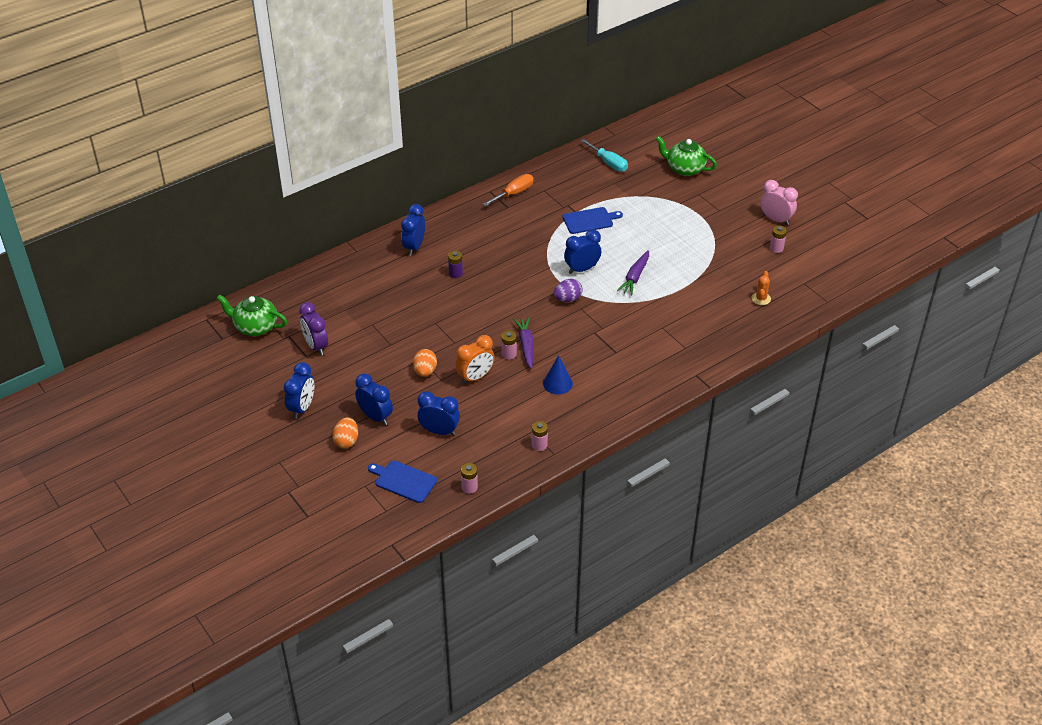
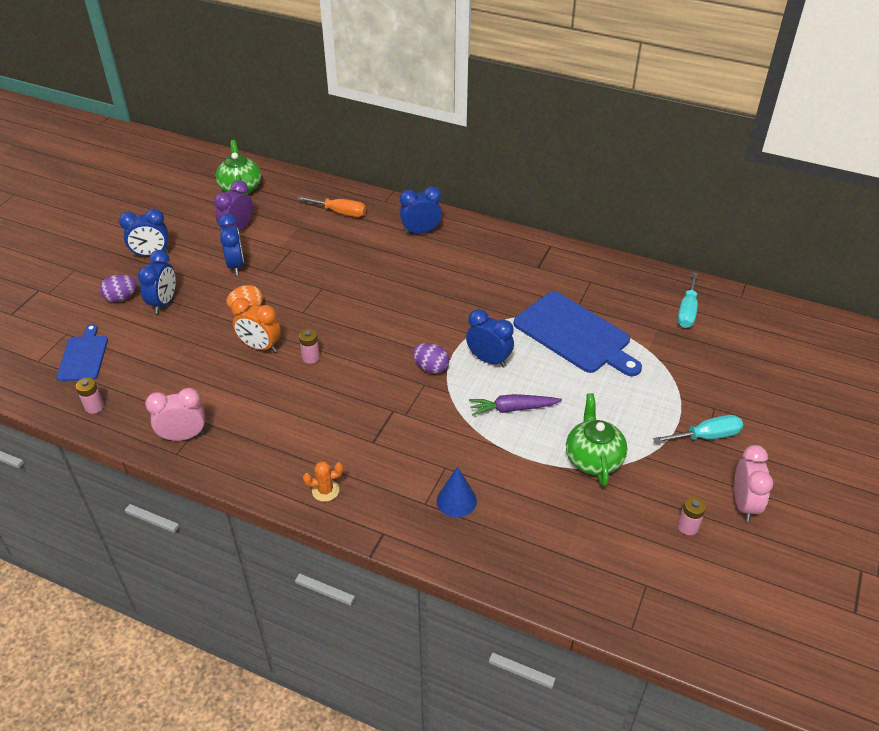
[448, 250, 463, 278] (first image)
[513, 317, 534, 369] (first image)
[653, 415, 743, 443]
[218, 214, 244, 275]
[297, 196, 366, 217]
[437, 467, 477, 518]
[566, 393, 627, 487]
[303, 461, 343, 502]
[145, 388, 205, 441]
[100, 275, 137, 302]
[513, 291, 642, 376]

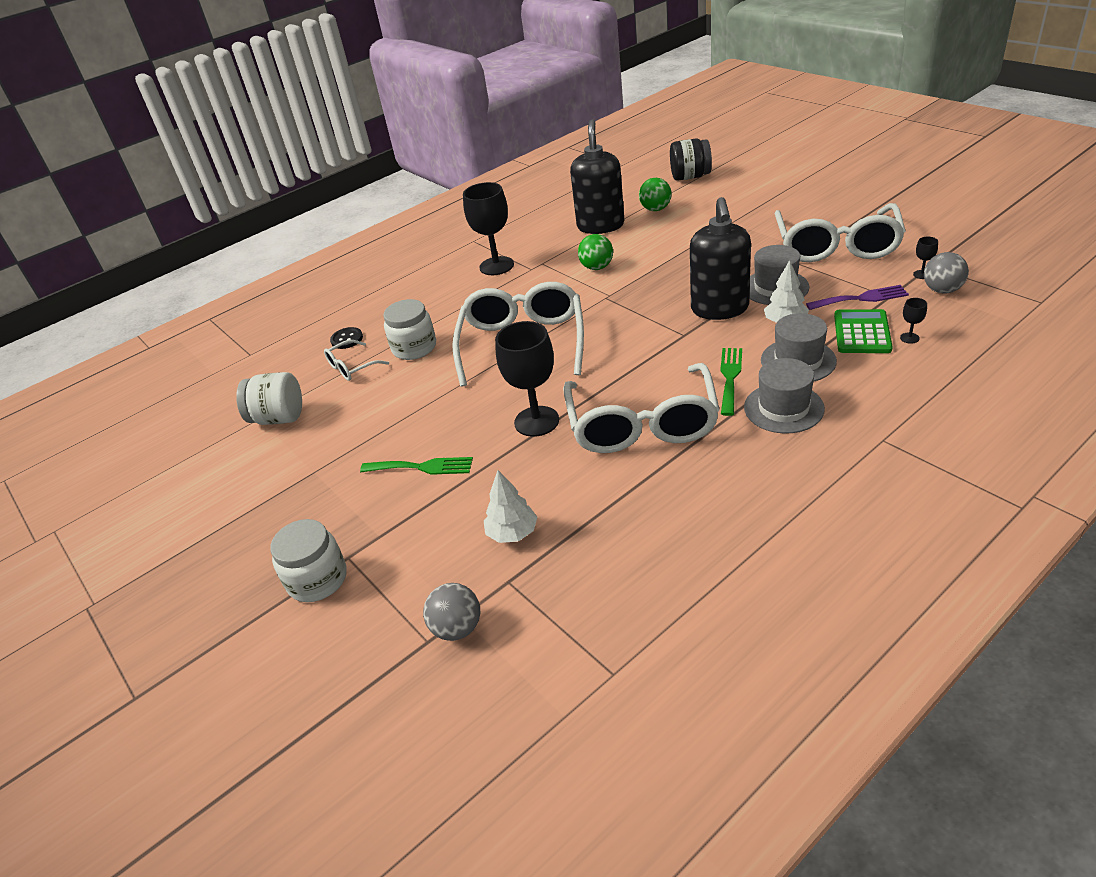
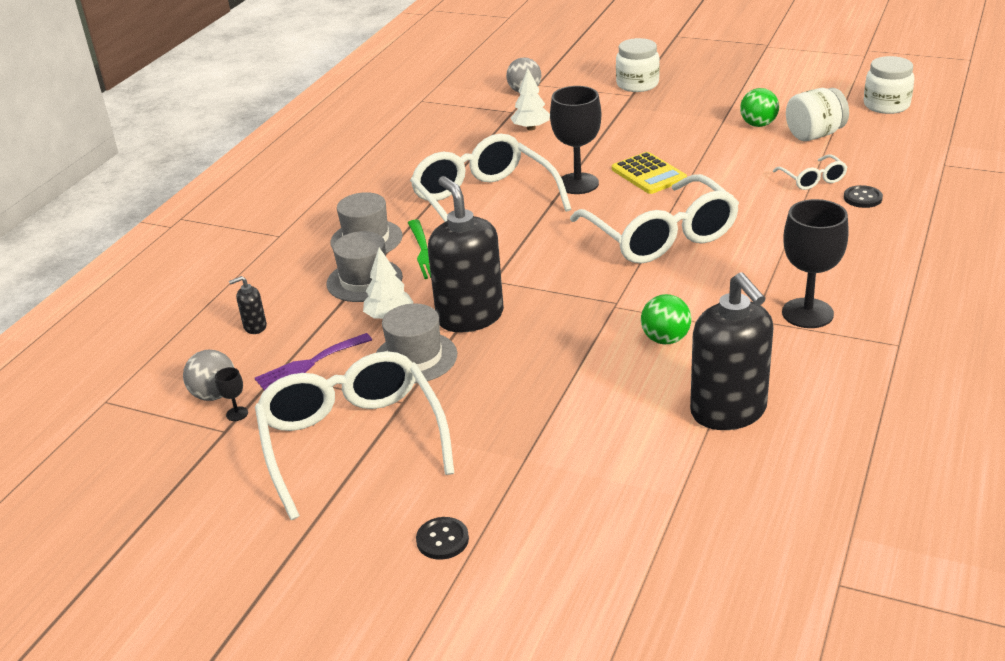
[360, 457, 473, 475] (first image)
[670, 139, 712, 181] (first image)
[834, 309, 893, 353] (first image)
[416, 517, 469, 560]
[612, 152, 687, 194]
[864, 56, 915, 114]
[740, 88, 779, 127]
[229, 276, 267, 334]
[773, 155, 847, 190]

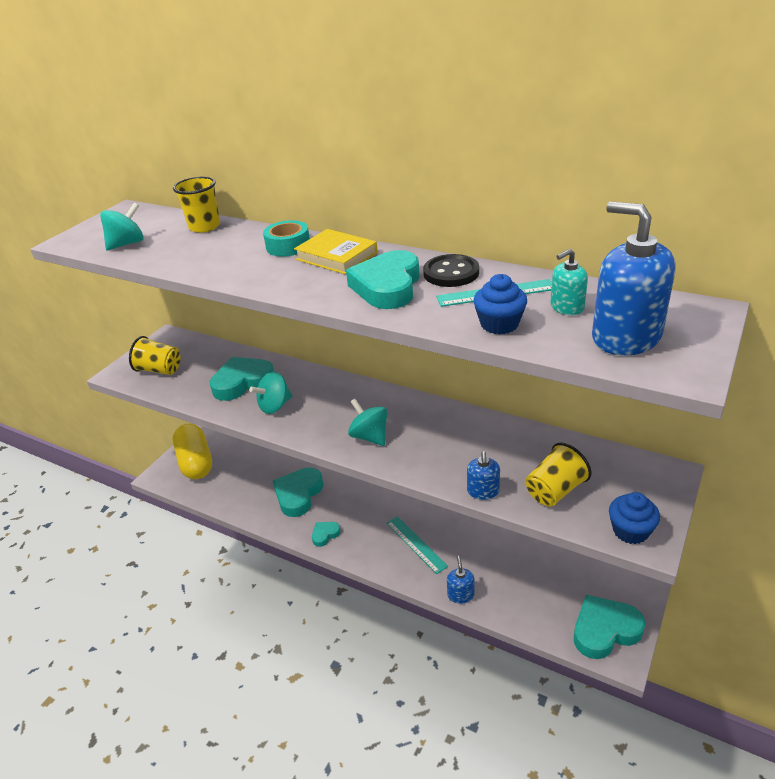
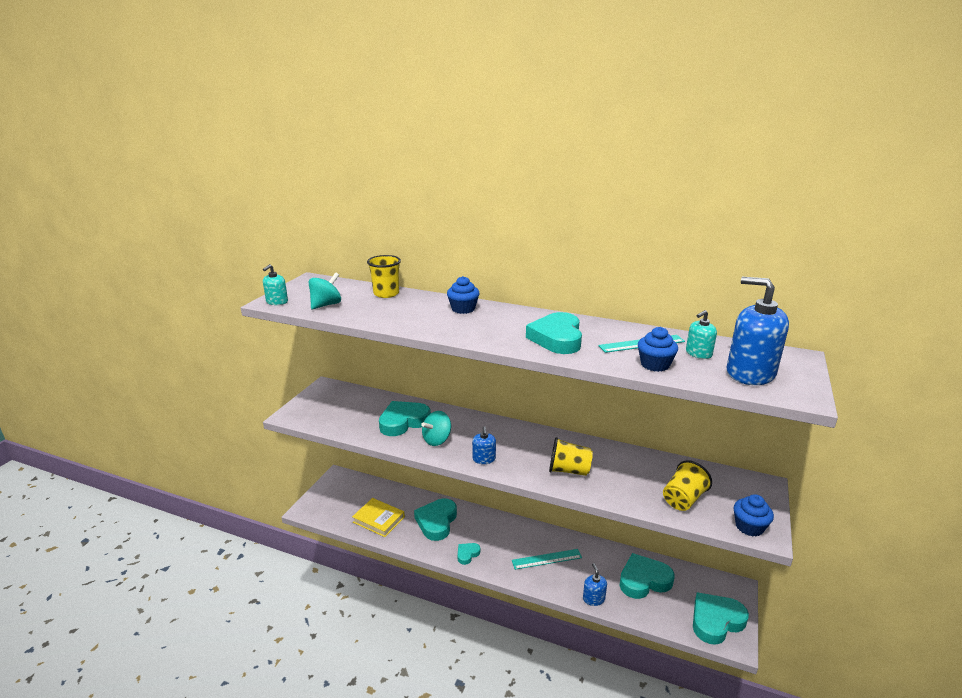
[173, 423, 212, 479] (first image)
[348, 399, 388, 446] (first image)
[423, 254, 479, 287] (first image)
[263, 264, 288, 305]
[619, 553, 674, 599]
[549, 437, 593, 476]
[352, 498, 405, 537]
[472, 426, 496, 464]
[447, 276, 479, 314]
[512, 549, 582, 570]

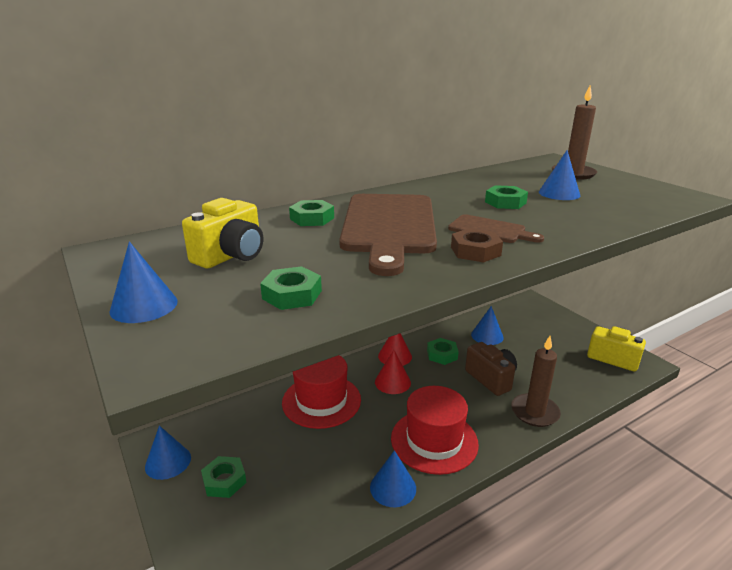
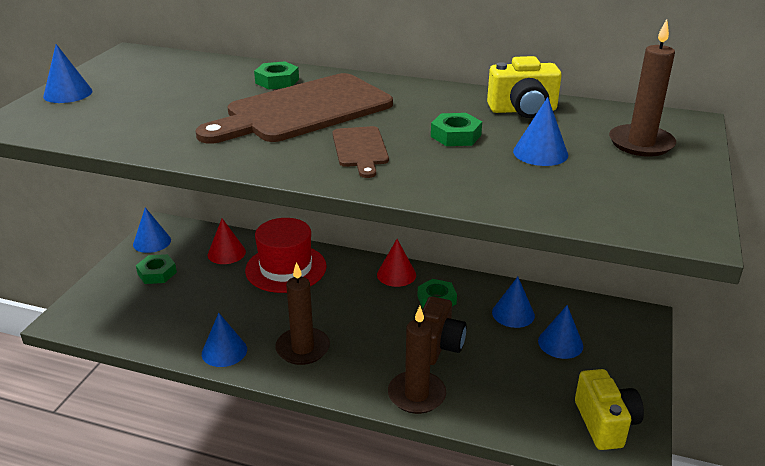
[260, 266, 322, 310] (first image)
[451, 228, 503, 263] (first image)
[538, 305, 583, 359]
[487, 56, 562, 118]
[208, 218, 246, 264]
[275, 262, 330, 365]

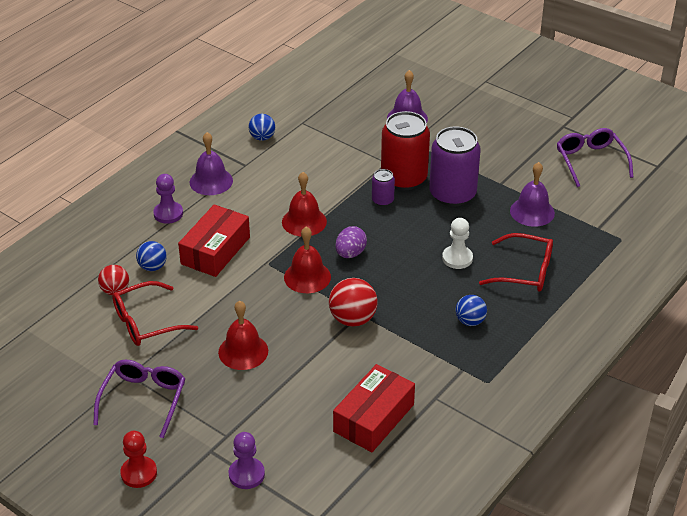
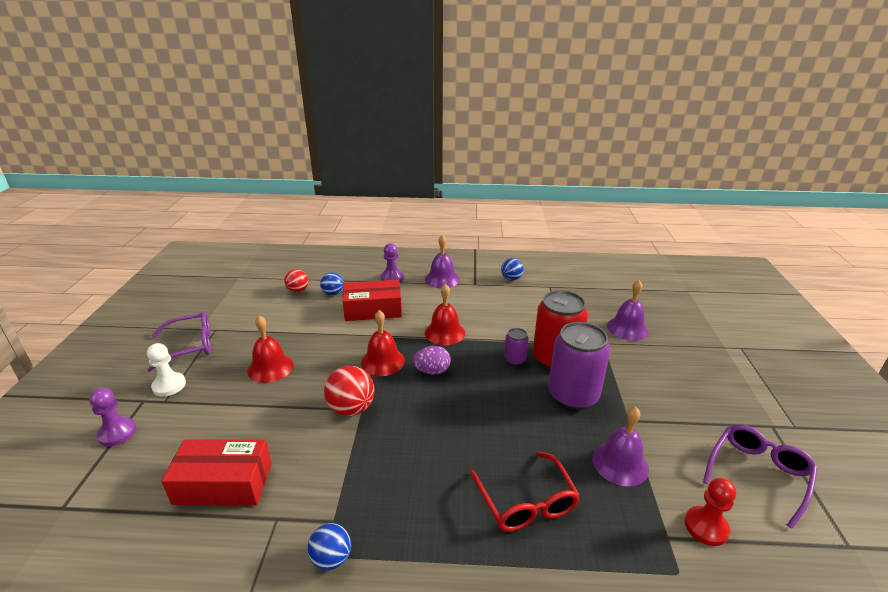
[112, 281, 198, 346] (first image)
[685, 478, 736, 546]
[147, 343, 186, 396]
[308, 523, 351, 570]

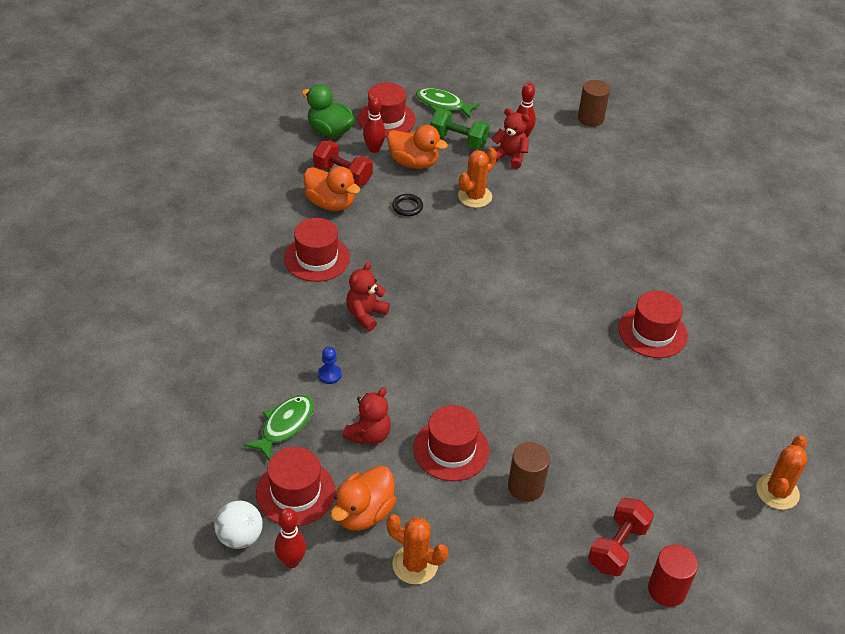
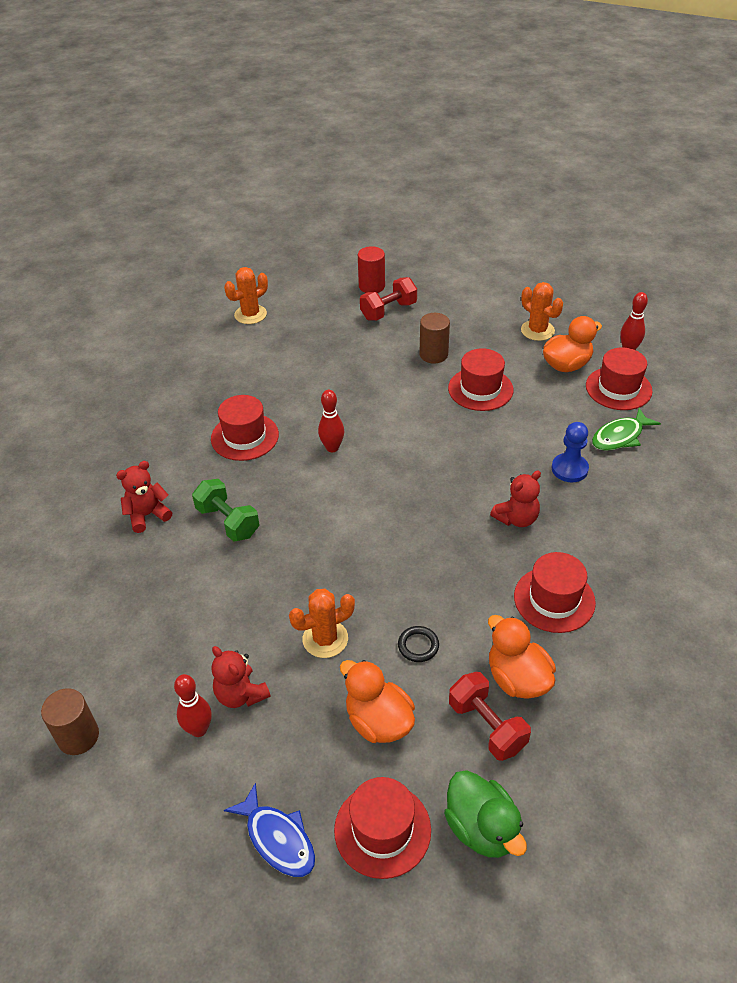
[214, 500, 263, 549] (first image)
[116, 461, 172, 533]
[318, 390, 344, 452]
[192, 479, 259, 542]
[224, 783, 315, 877]
[552, 422, 589, 482]

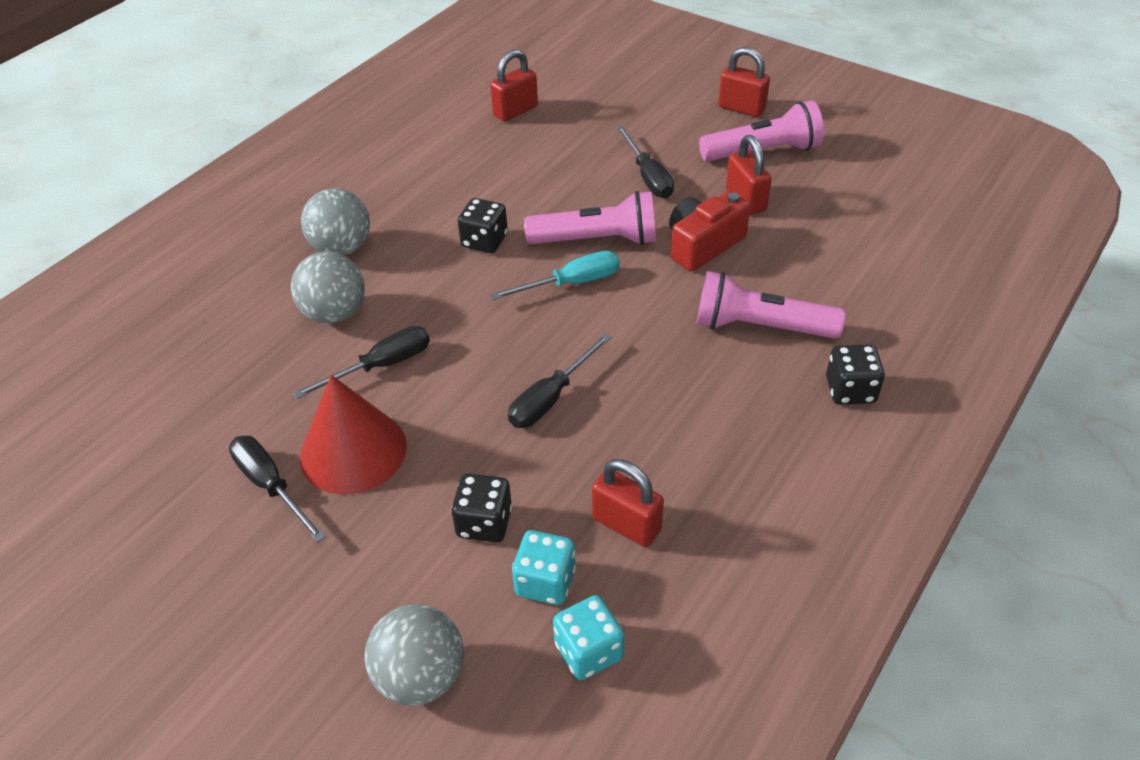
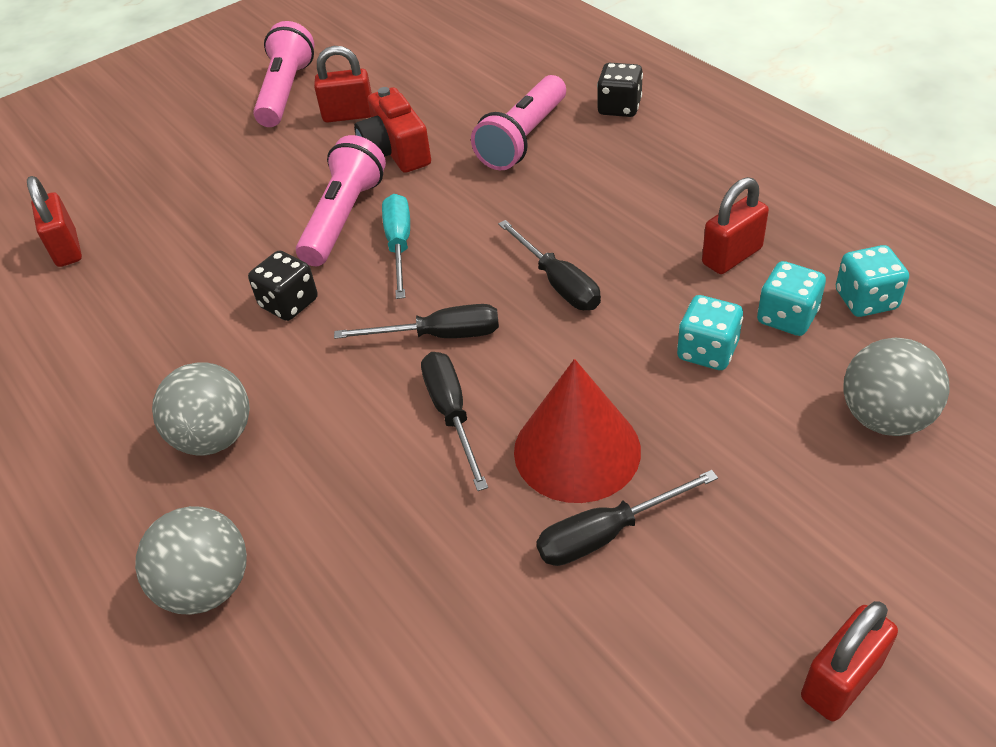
[135, 506, 247, 615]
[334, 304, 499, 339]
[801, 601, 898, 722]
[677, 295, 743, 370]

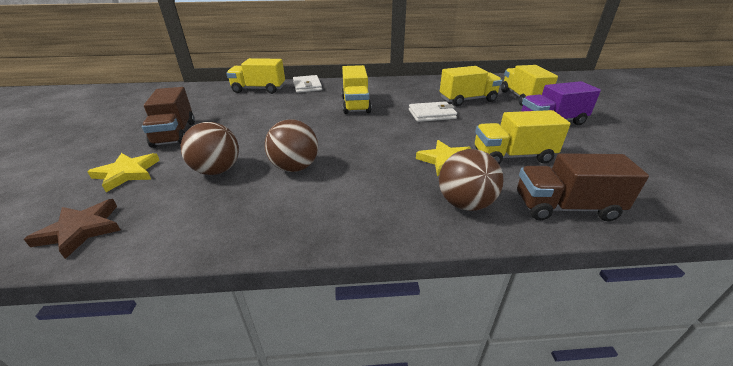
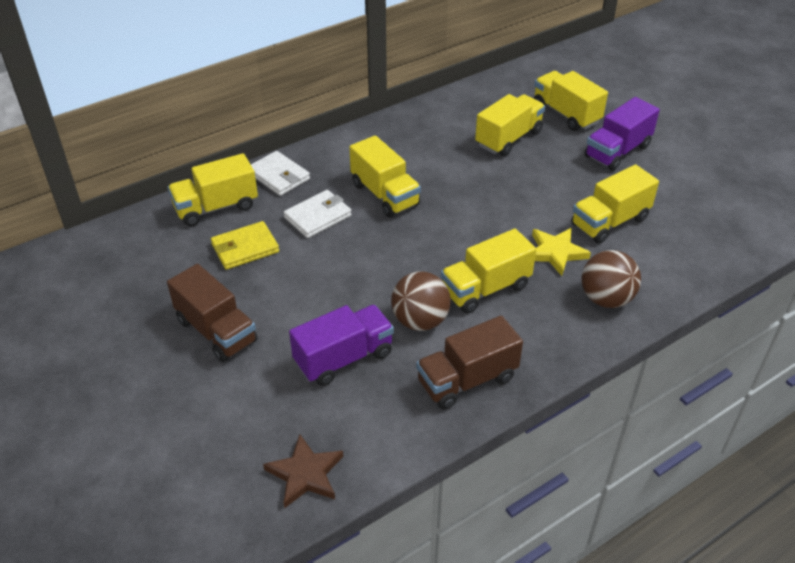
[87, 153, 160, 192] (first image)
[211, 221, 279, 270]
[441, 229, 536, 314]
[284, 190, 352, 238]
[416, 316, 523, 409]
[289, 305, 394, 386]

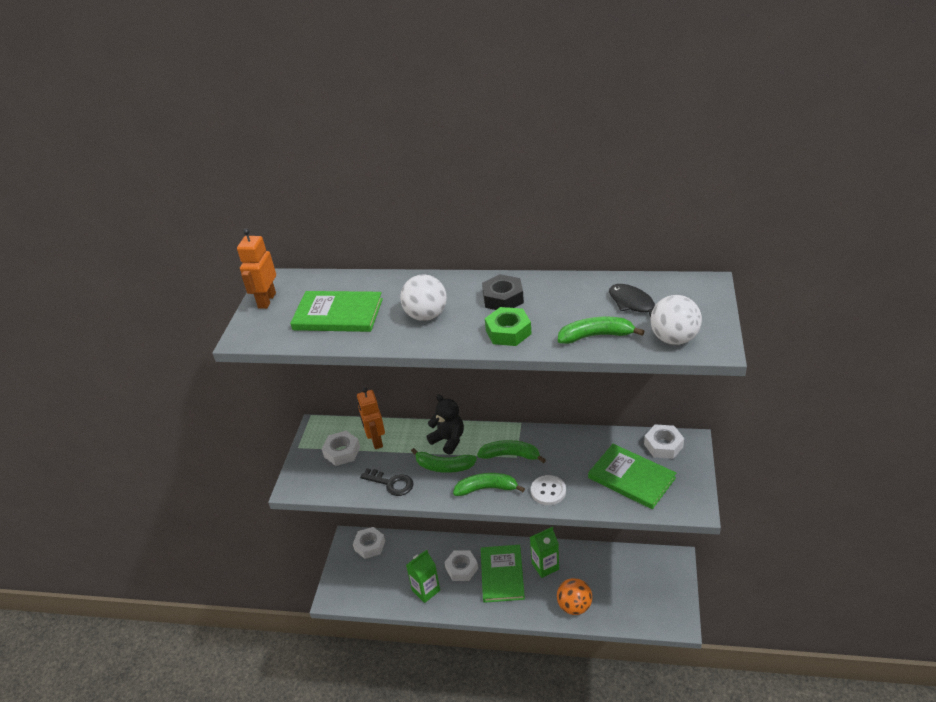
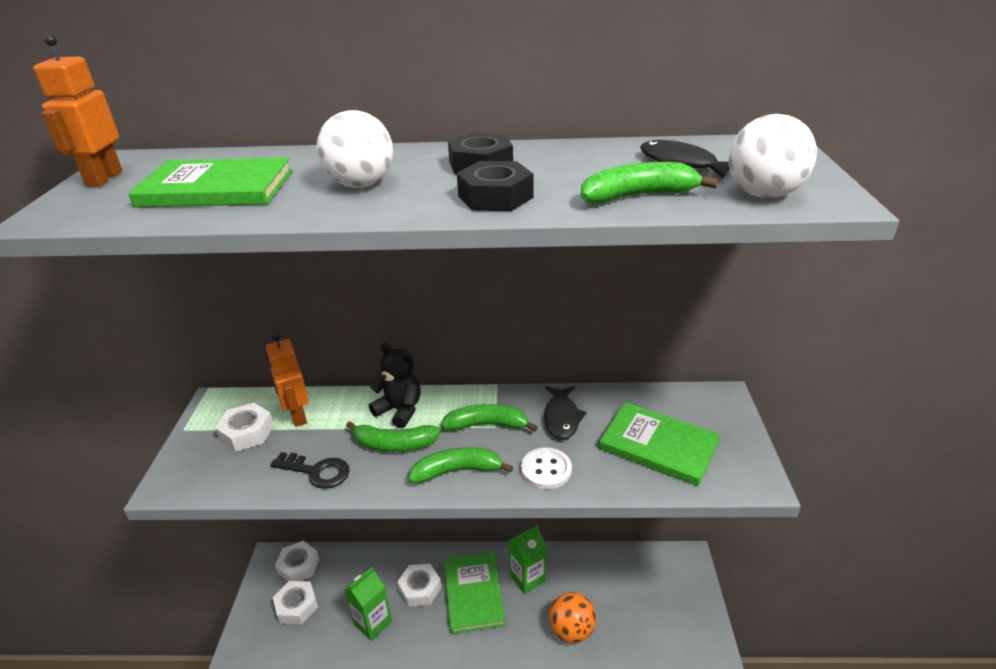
[544, 386, 587, 440]
[273, 581, 318, 624]
[457, 161, 534, 211]

